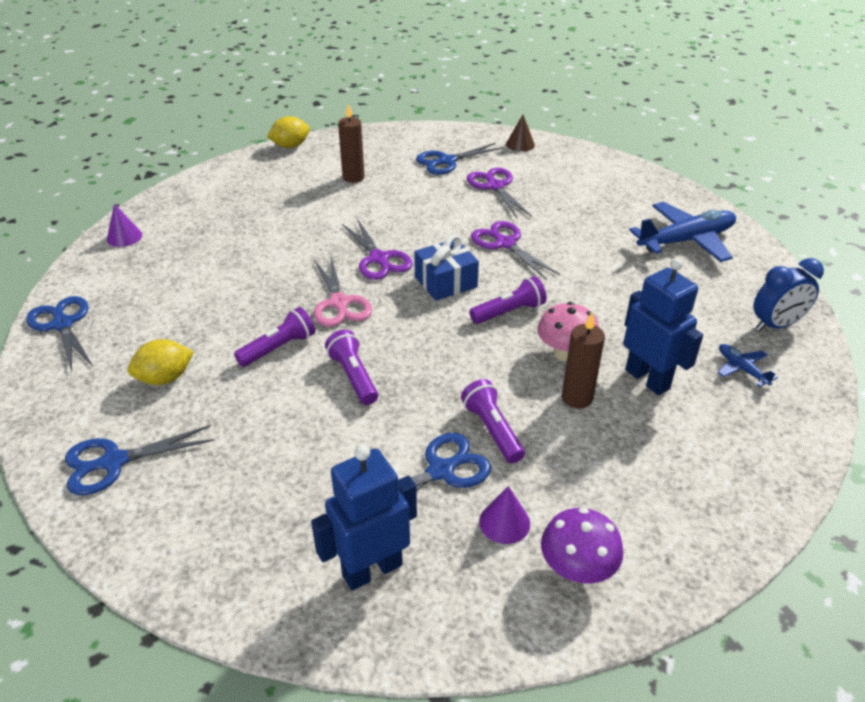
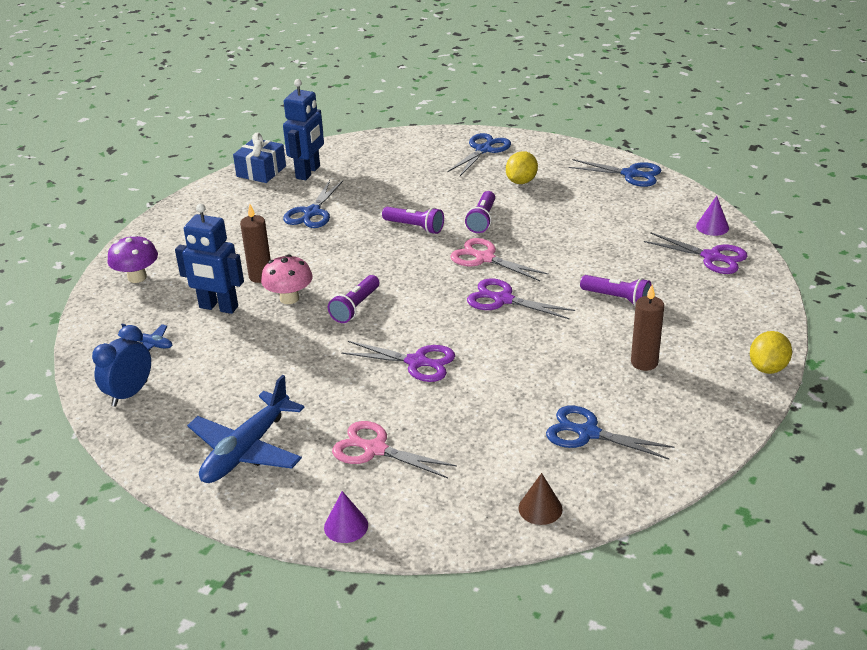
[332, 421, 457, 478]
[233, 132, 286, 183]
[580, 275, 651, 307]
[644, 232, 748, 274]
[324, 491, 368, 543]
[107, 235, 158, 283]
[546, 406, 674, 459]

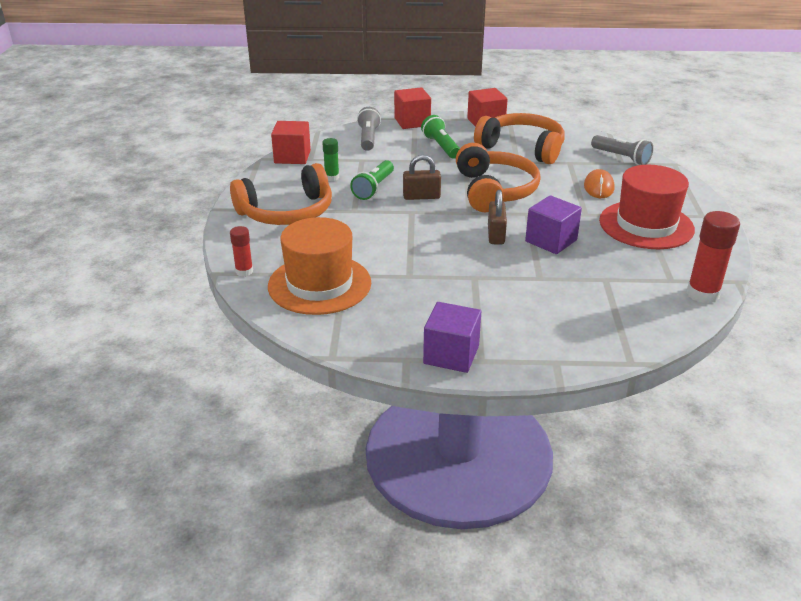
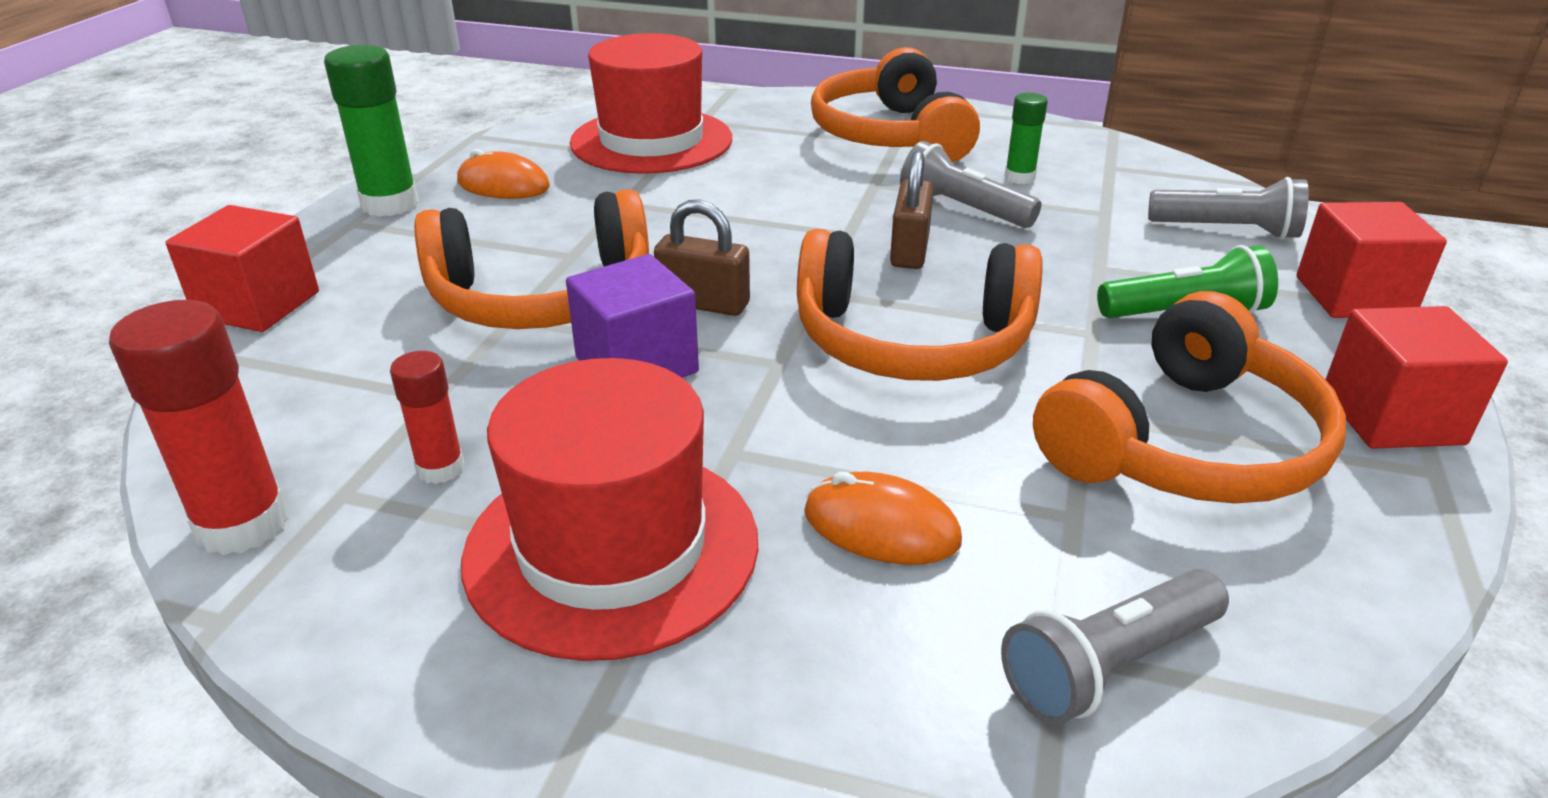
[414, 189, 649, 329]
[457, 149, 550, 199]
[390, 351, 464, 484]
[165, 205, 319, 332]
[324, 45, 419, 217]
[570, 33, 732, 174]
[900, 141, 1041, 228]

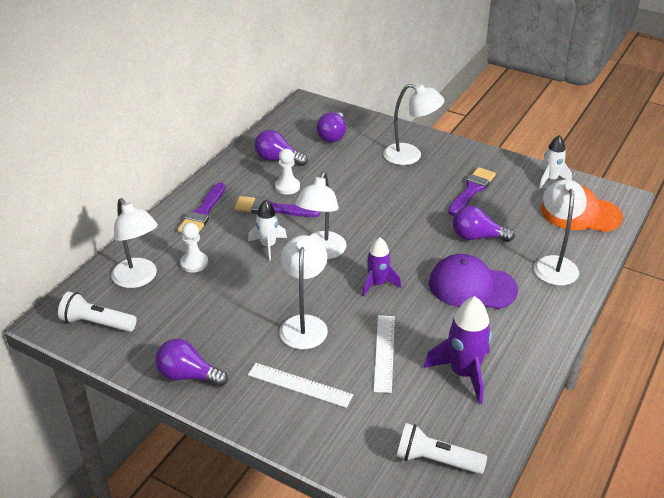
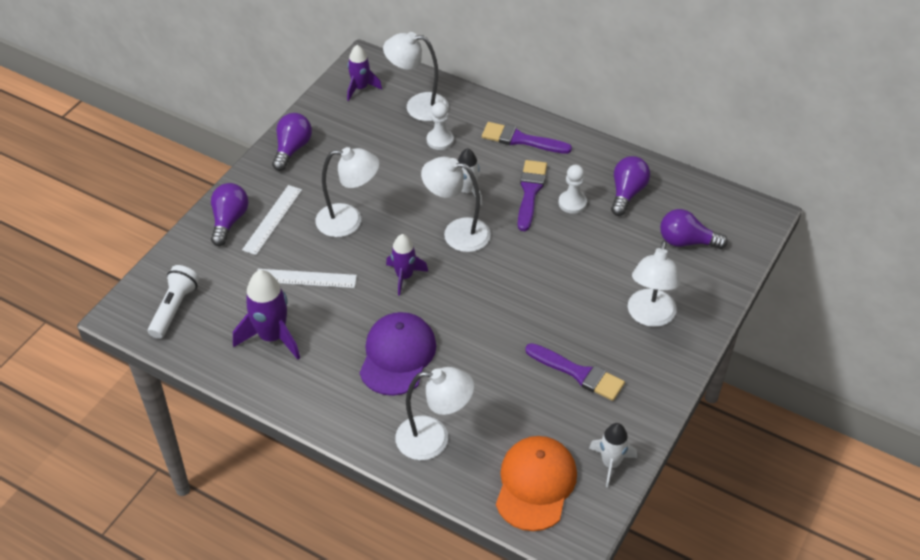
[211, 183, 249, 246]
[347, 45, 382, 101]
[383, 32, 449, 121]

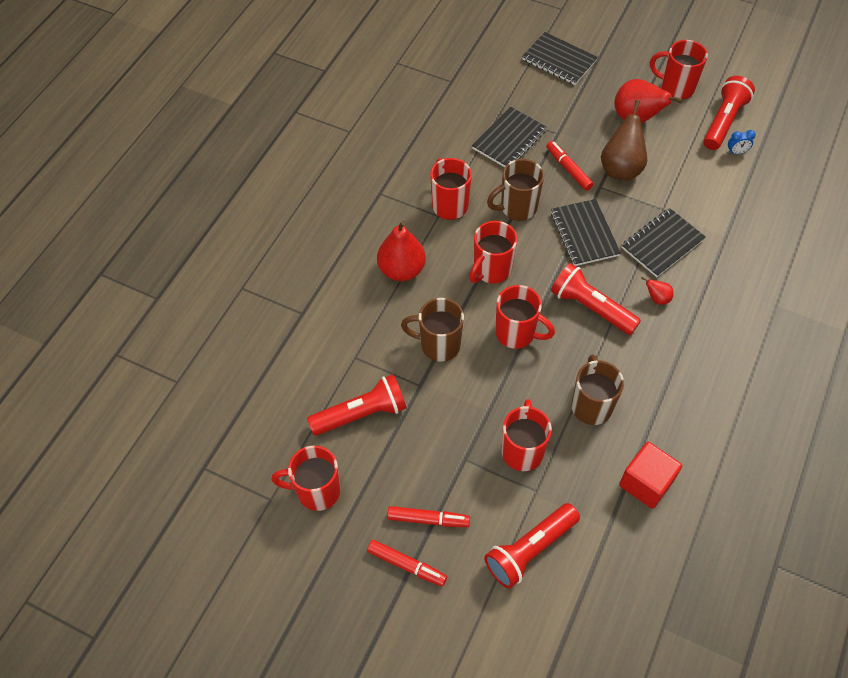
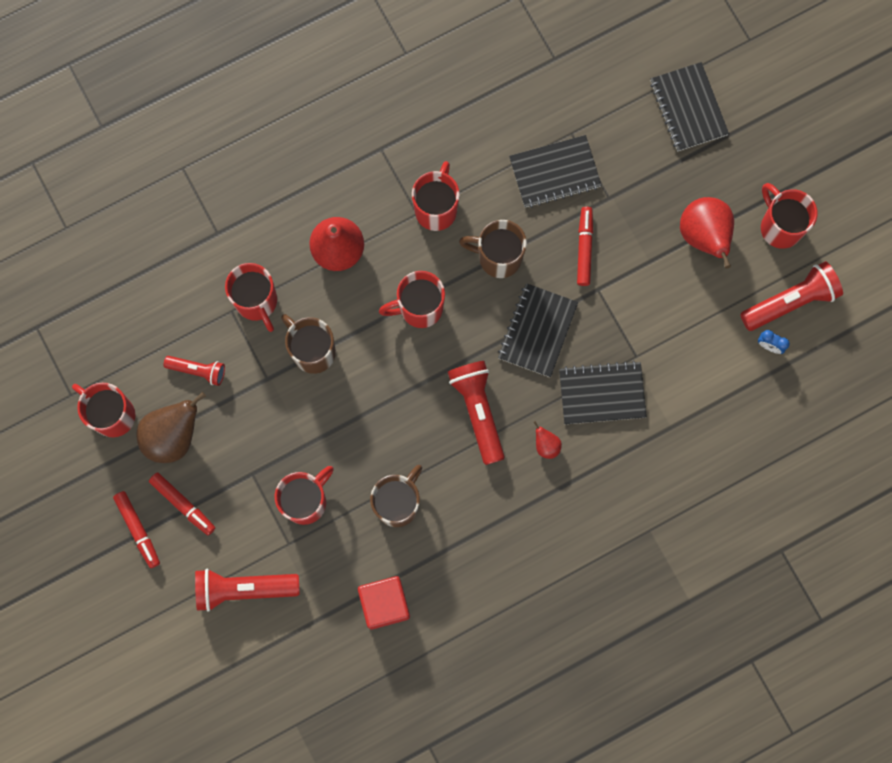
[225, 263, 277, 332]
[137, 392, 206, 463]
[164, 356, 225, 386]

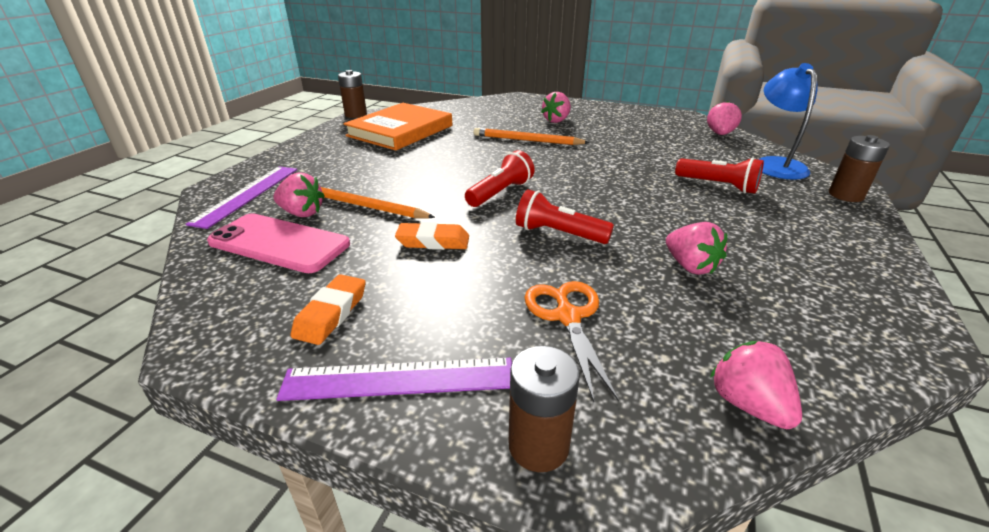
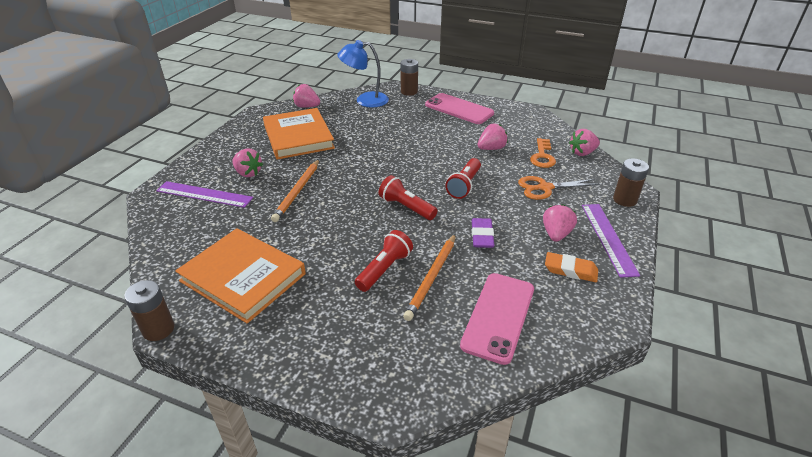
[263, 108, 335, 160]
[425, 93, 494, 124]
[530, 138, 556, 168]
[156, 181, 253, 208]
[543, 204, 577, 242]
[355, 230, 413, 292]
[472, 218, 494, 248]

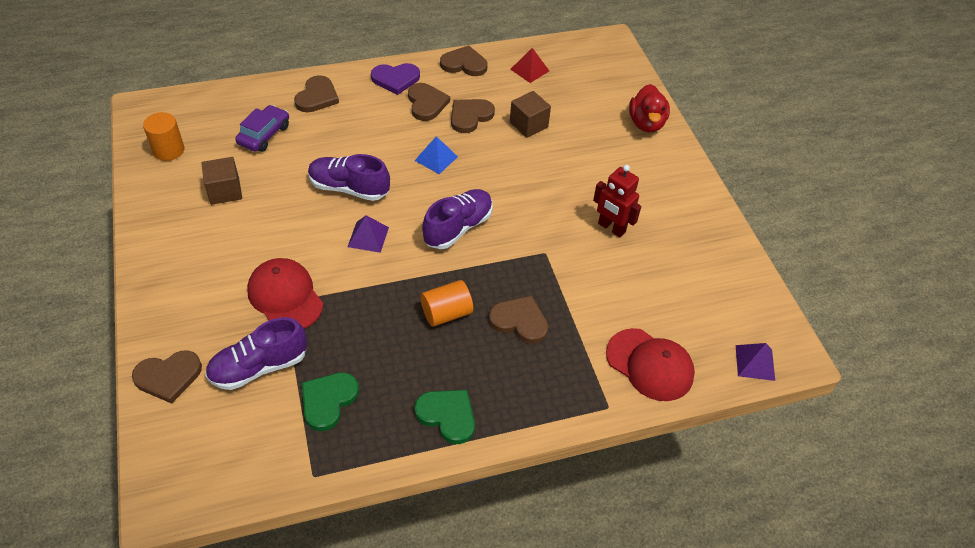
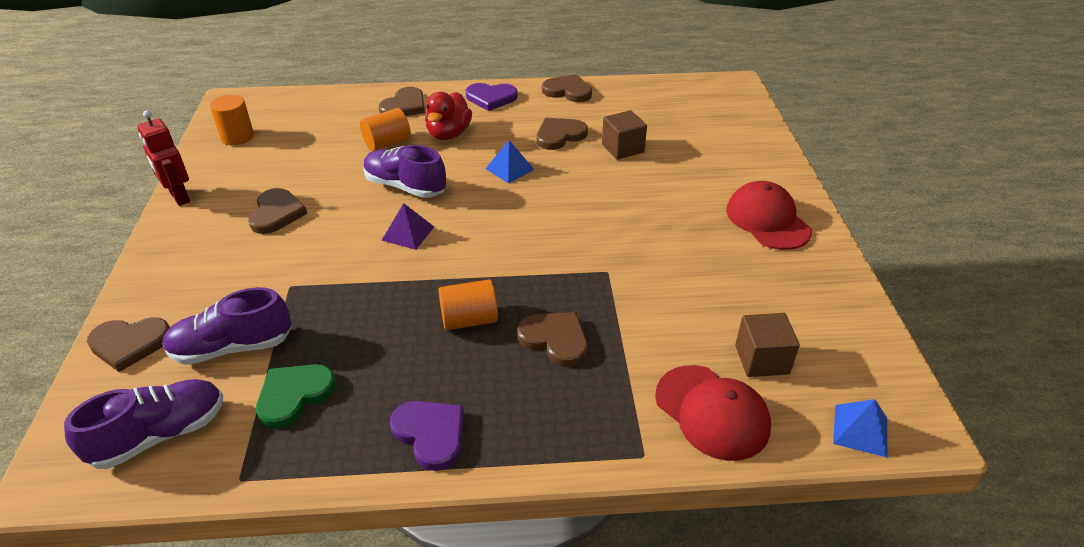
[235, 105, 289, 152] (first image)
[510, 48, 549, 83] (first image)
[360, 108, 411, 151]
[735, 313, 800, 377]
[726, 181, 812, 250]
[248, 188, 307, 234]
[64, 379, 223, 469]
[137, 110, 190, 206]
[425, 92, 472, 140]
[390, 401, 464, 471]
[833, 399, 887, 457]

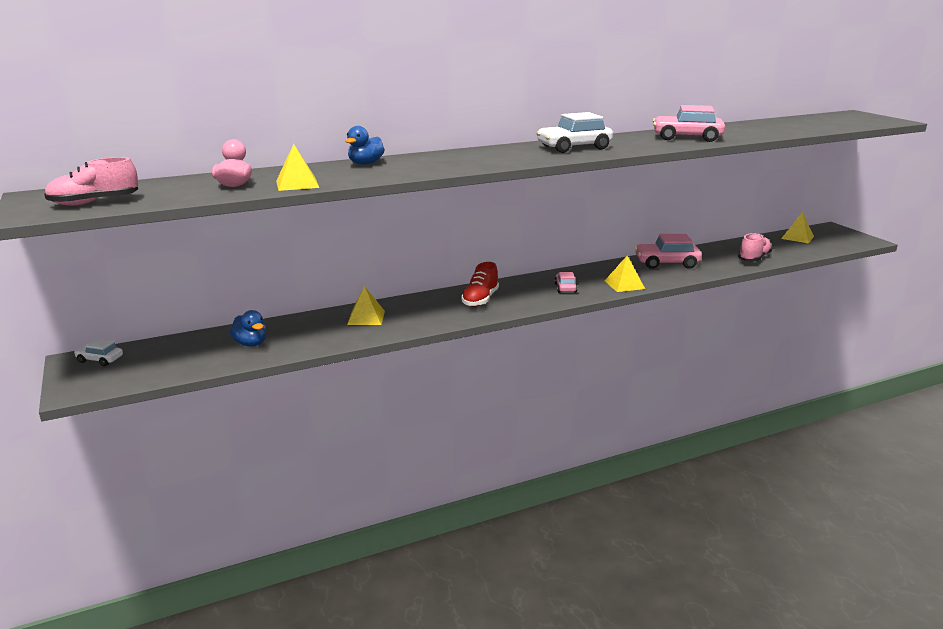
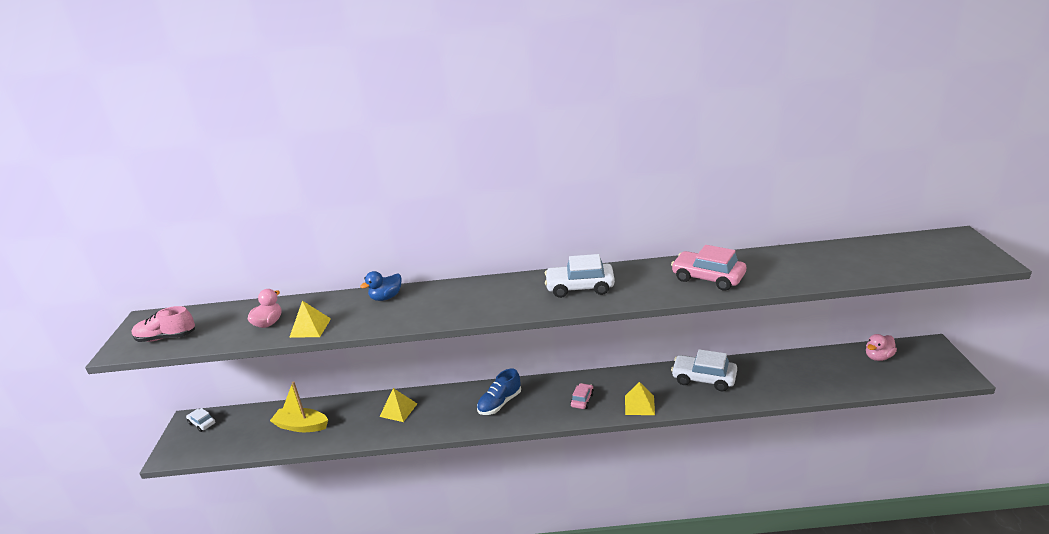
[738, 233, 772, 262] (first image)
[270, 381, 328, 432]
[866, 334, 897, 361]
[477, 368, 521, 415]
[671, 349, 737, 391]

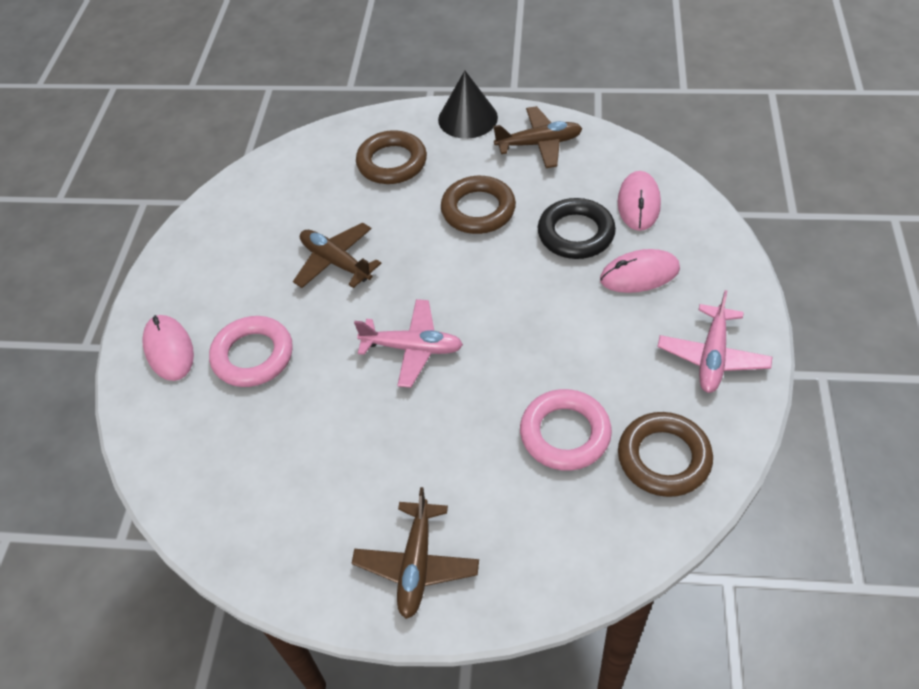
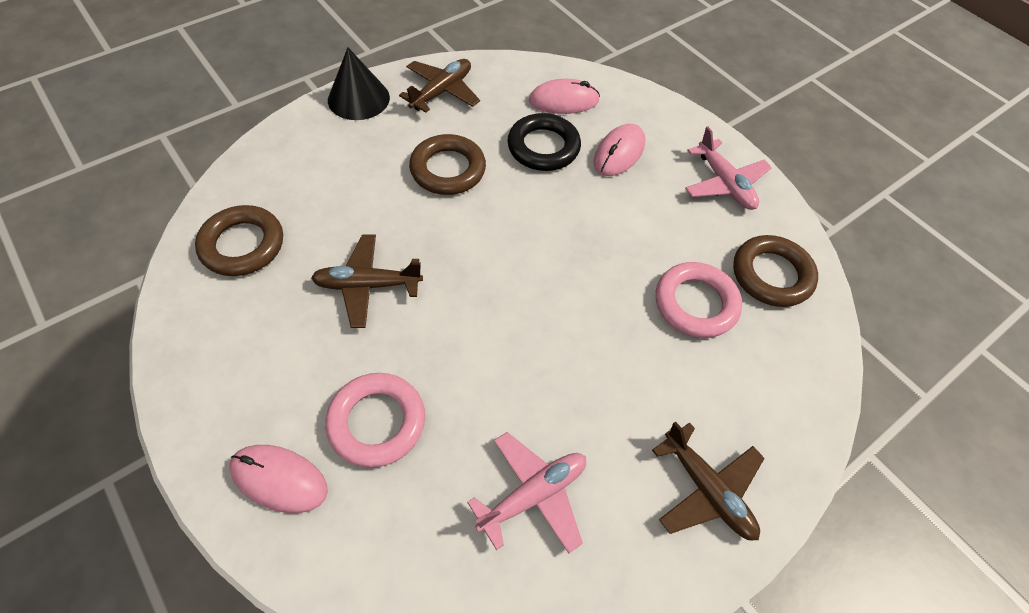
[467, 432, 586, 553]
[195, 205, 283, 276]
[529, 79, 600, 114]

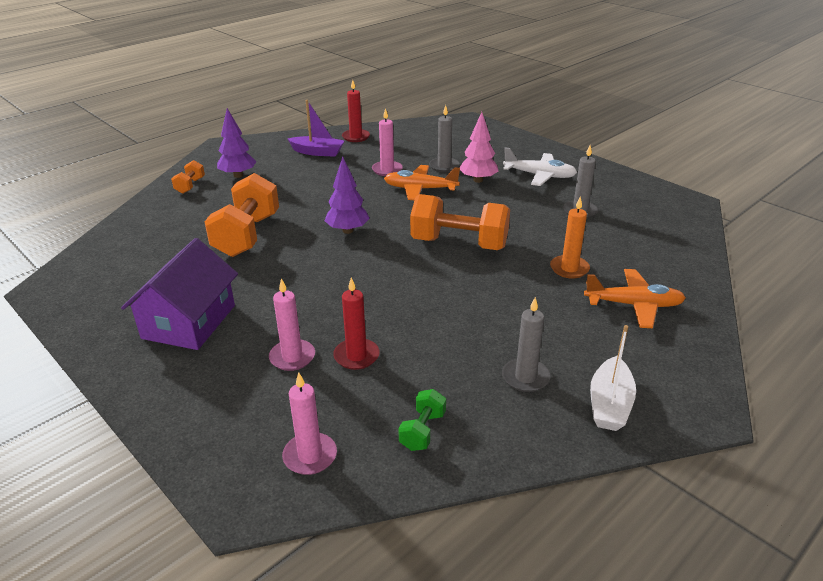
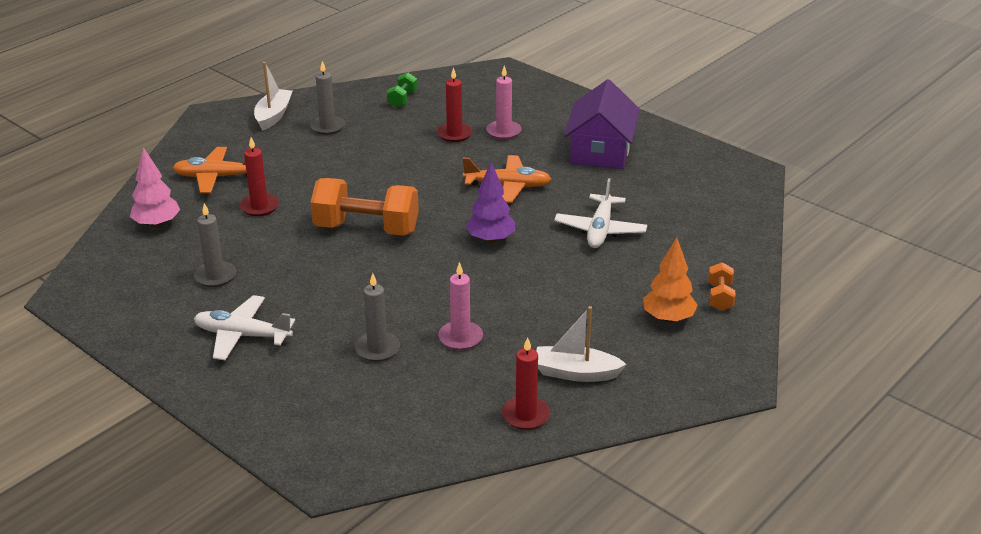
[282, 372, 337, 475] (first image)
[463, 155, 551, 203]
[130, 147, 180, 228]
[554, 178, 647, 248]
[643, 237, 698, 323]
[536, 306, 627, 382]
[240, 137, 279, 216]

